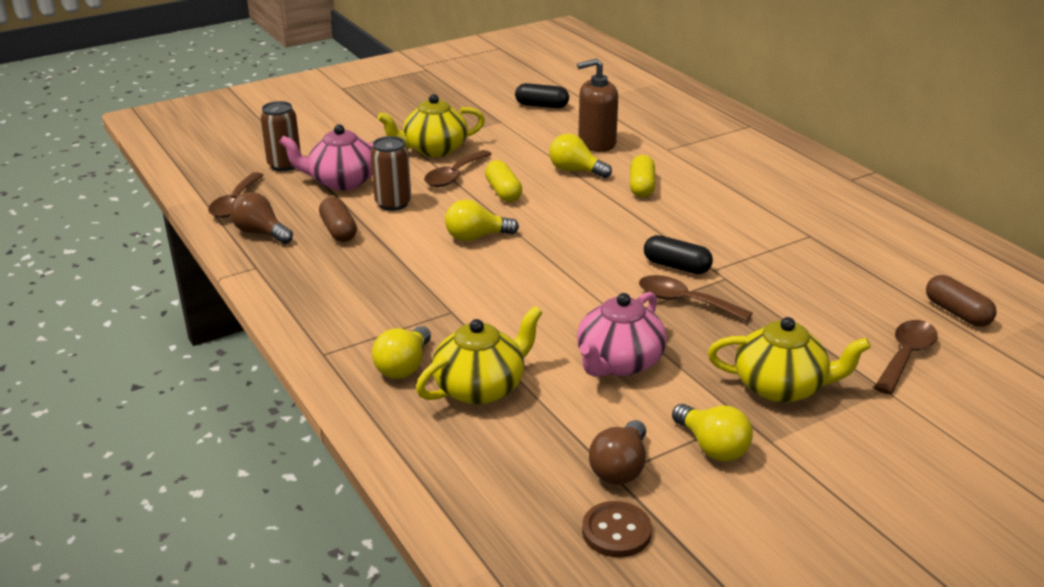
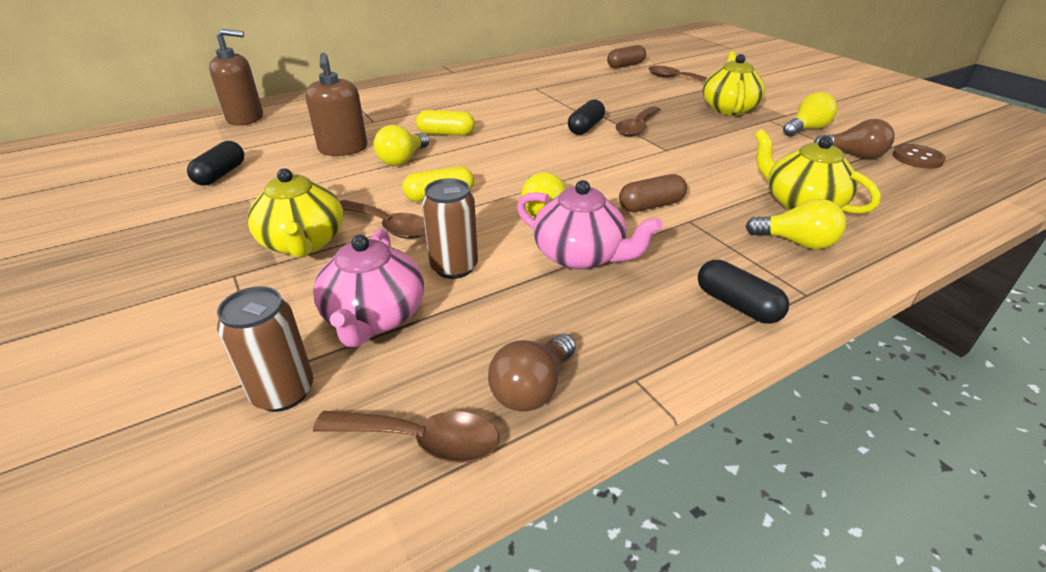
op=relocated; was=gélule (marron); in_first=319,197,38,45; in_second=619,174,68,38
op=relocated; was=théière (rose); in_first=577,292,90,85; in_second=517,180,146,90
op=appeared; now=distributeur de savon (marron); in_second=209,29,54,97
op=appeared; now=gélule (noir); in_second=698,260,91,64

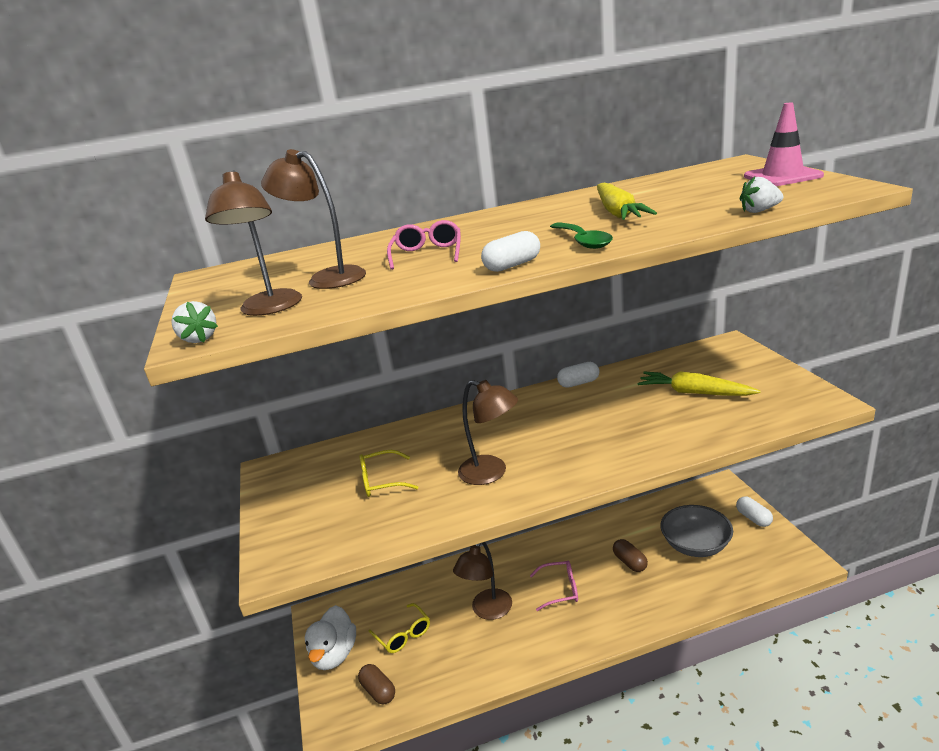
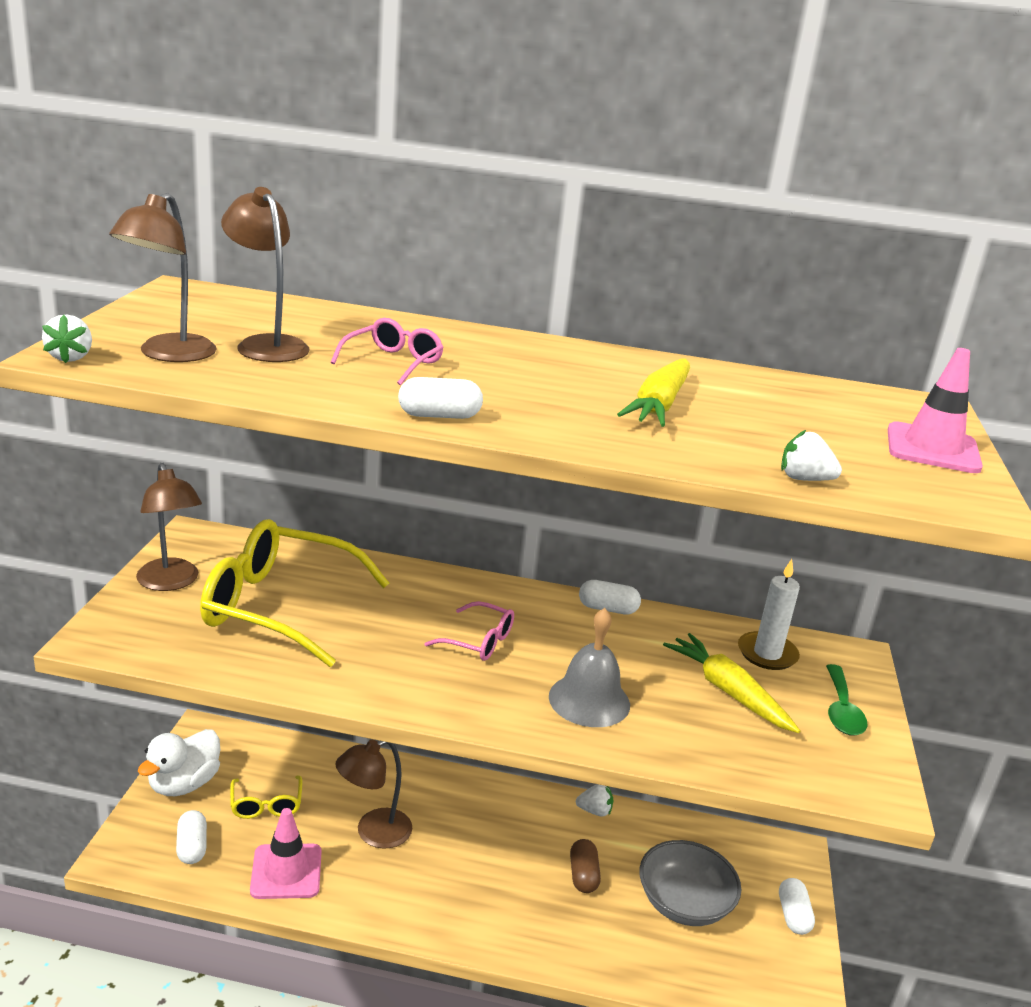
op=relocated; was=cuillère (vert); in_first=550,222,63,27; in_second=826,664,41,72
op=relocated; was=lampe (marron); in_first=458,380,60,105; in_second=136,463,66,128
op=size; was=lunettes (jaune); in_first=360,450,58,47; in_second=200,519,189,148; ratio=2.12
op=relocated; was=lunettes (rose); in_first=530,561,48,50; in_second=424,601,90,60
op=colour; was=gélule (marron); now=gélule (blanc); in_first=358,664,37,40; in_second=176,810,31,54
op=appeared; now=bougie (blanc); in_second=738,559,62,111
op=appeared; now=cloche (gris); in_second=549,608,81,119
op=appeared; now=fraise (blanc); in_second=576,784,37,33
op=appeared; now=cône de chantier (rose); in_second=250,808,72,91

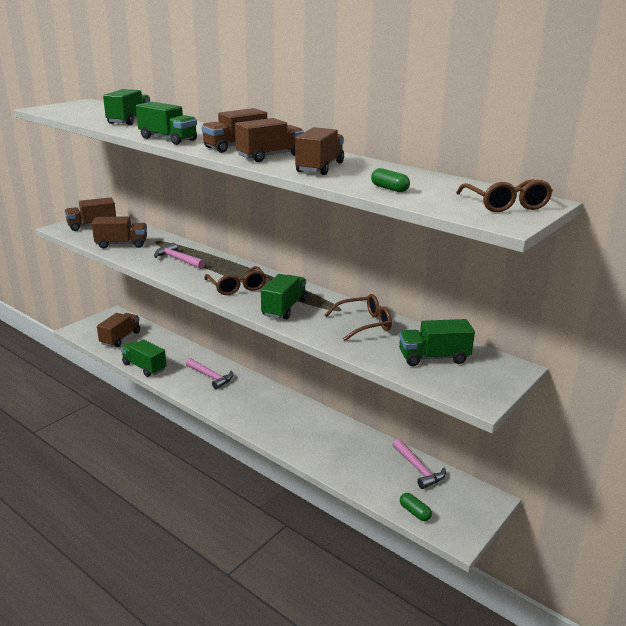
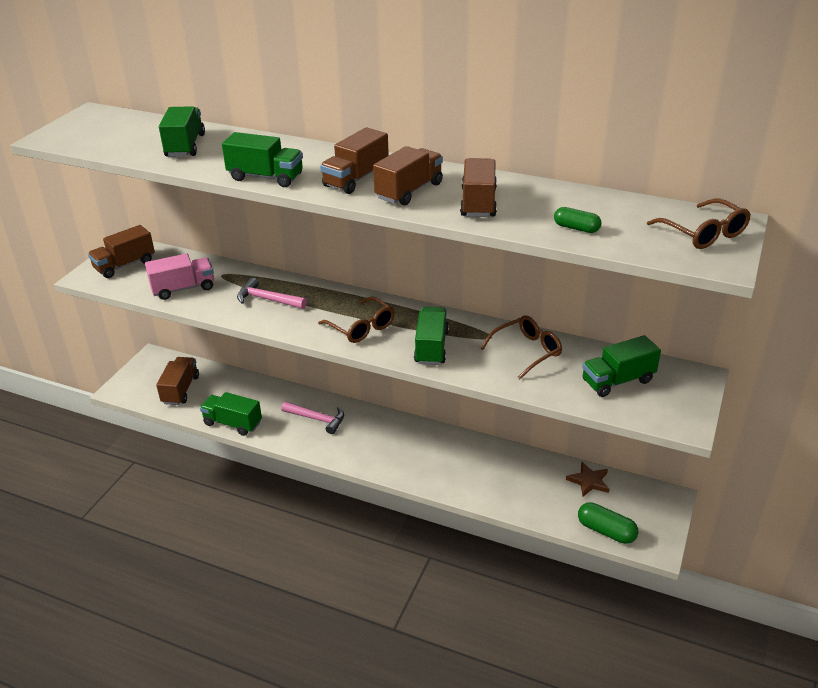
op=colour; was=camion (marron); now=camion (rose); in_first=92,216,55,32; in_second=145,254,69,46
op=exchanged; was=marteau (rose); now=étoile (marron); in_first=393,439,53,50; in_second=566,462,43,35
op=size; was=gélule (vert); in_first=400,493,32,28; in_second=578,502,60,42; ratio=1.59

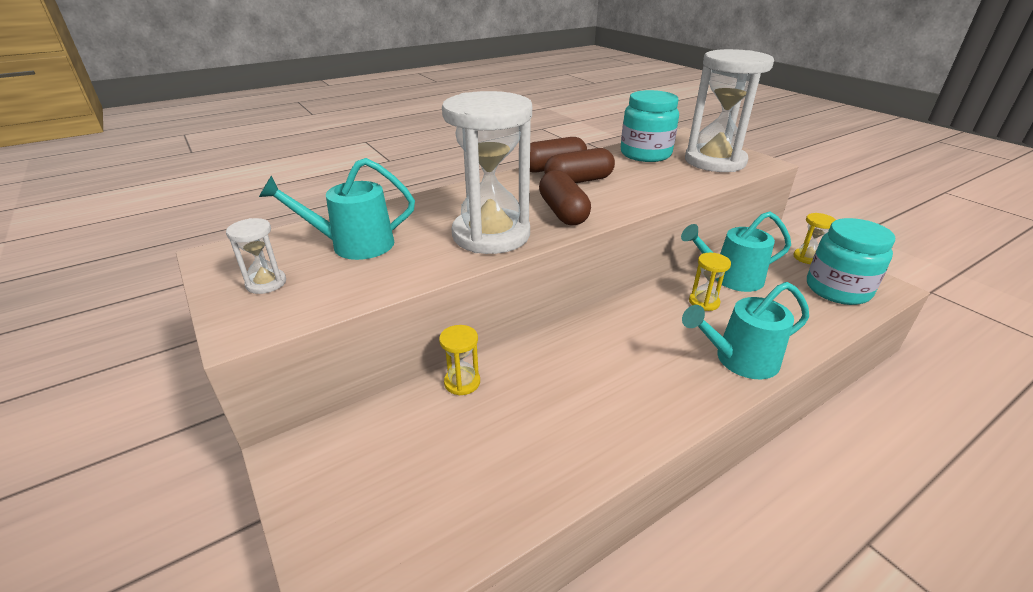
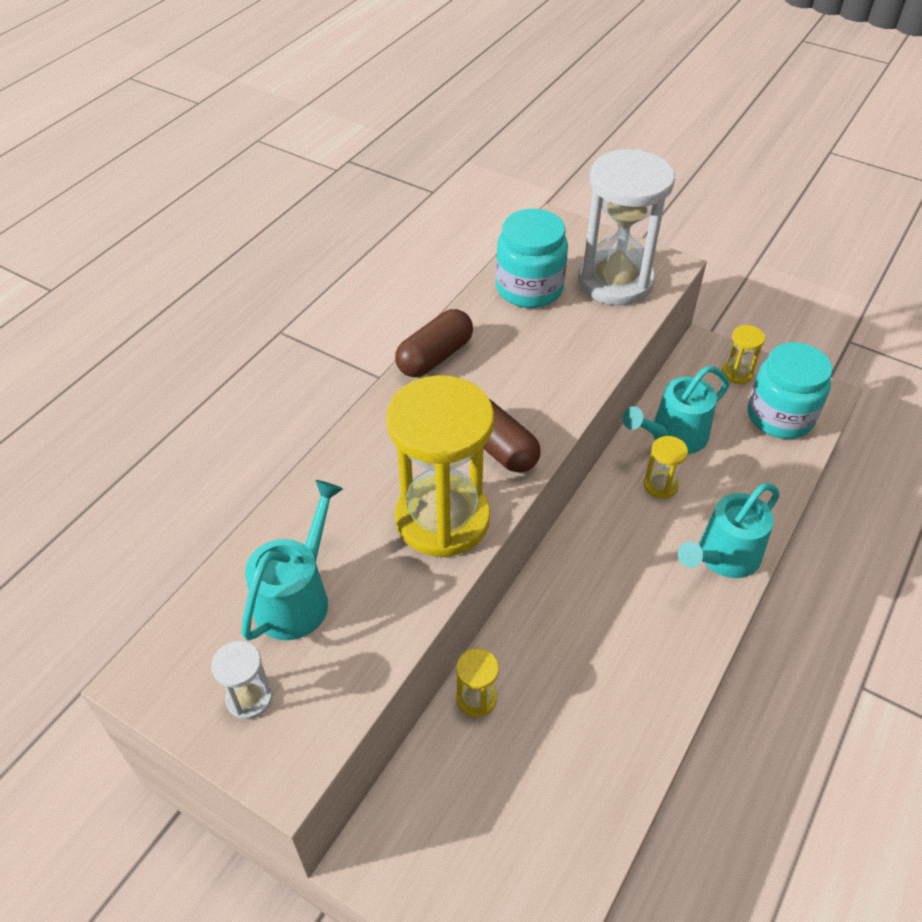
op=colour; was=sablier (blanc); now=sablier (jaune); in_first=442,91,90,163; in_second=386,375,108,182
op=missing; was=gélule (marron); in_first=544,148,71,35
op=spun; was=arrosoir (turquoise); in_first=259,158,156,102; in_second=241,480,102,161; clockwise=150

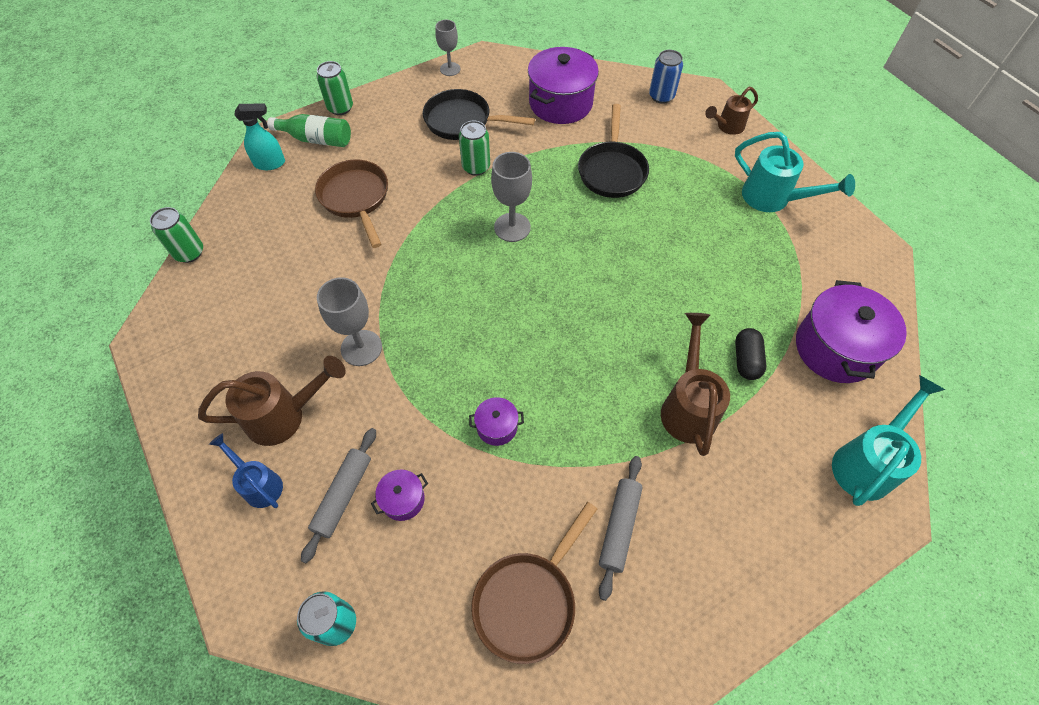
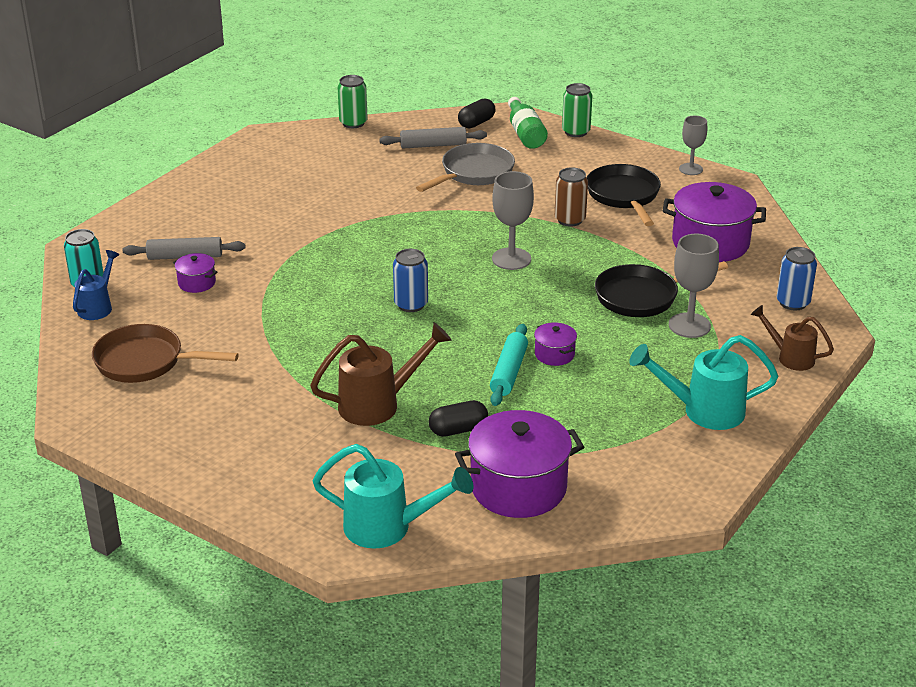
op=exchanged; was=vaporisateur (turquoise); now=gélule (noir); in_first=234,103,51,67; in_second=458,98,37,30
op=colour; was=canette (vert); now=canette (marron); in_first=459,121,31,55; in_second=555,167,33,60
op=spun; was=arrosoir (turquoise); in_first=735,132,120,80; in_second=629,335,150,95; clockwise=75
op=colour; was=poêle (marron); now=poêle (gris); in_first=315,160,73,88; in_second=416,143,99,49
op=relocated; was=verre à pied (gris); in_first=317,277,65,89; in_second=669,234,50,104
op=missing; was=arrosoir (marron); in_first=198,356,148,90
op=relocated; was=marmite (violet); in_first=469,397,55,49; in_second=534,323,43,43
op=relocated; was=arrosoir (bleu); in_first=209,433,74,75; in_second=73,250,47,70
op=relocated; was=rouleau à pâtisserie (gris); in_first=599,456,44,145; in_second=379,127,108,21
op=appeared; now=canette (bleu); in_second=393,249,35,63
op=appeared; now=rouleau à pâtisserie (turquoise); in_second=490,324,38,82

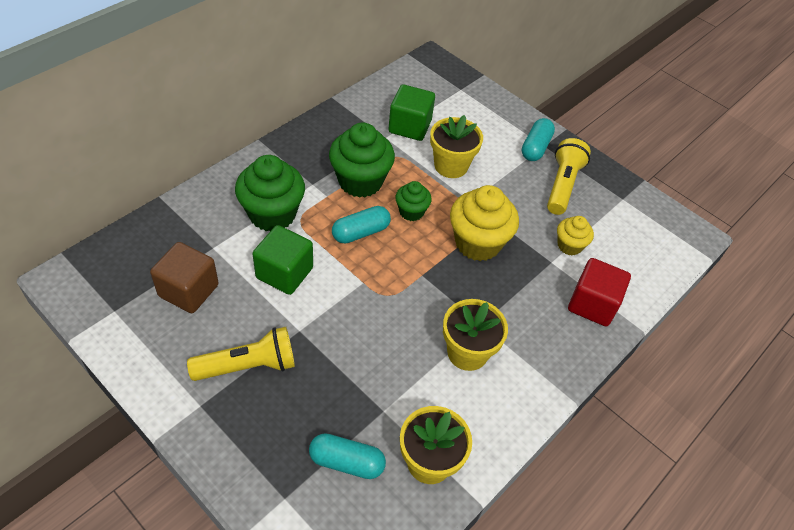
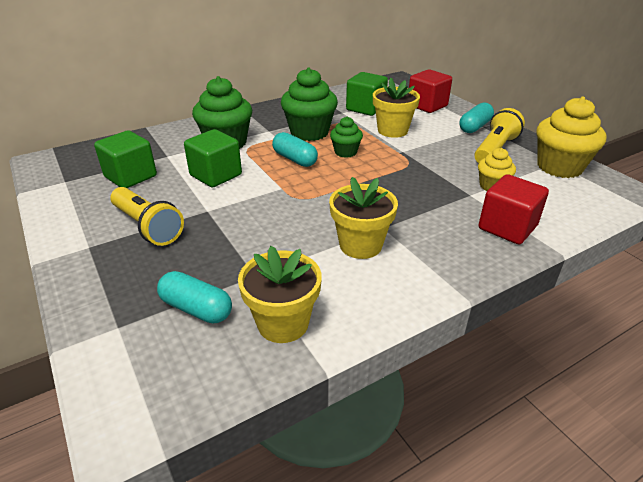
op=relocated; was=muffin (jaune); in_first=450,185,69,76; in_second=537,97,69,81
op=spun; was=gélule (turquoise); in_first=332,206,59,38; in_second=272,132,46,35; clockwise=60
op=colour; was=cube (marron); now=cube (vert); in_first=150,242,69,71; in_second=94,130,63,58
op=spun; was=lampe de poche (jaune); in_first=187,327,108,54; in_second=110,187,74,59; clockwise=45
op=appeared; now=cube (rouge); in_second=409,69,43,44

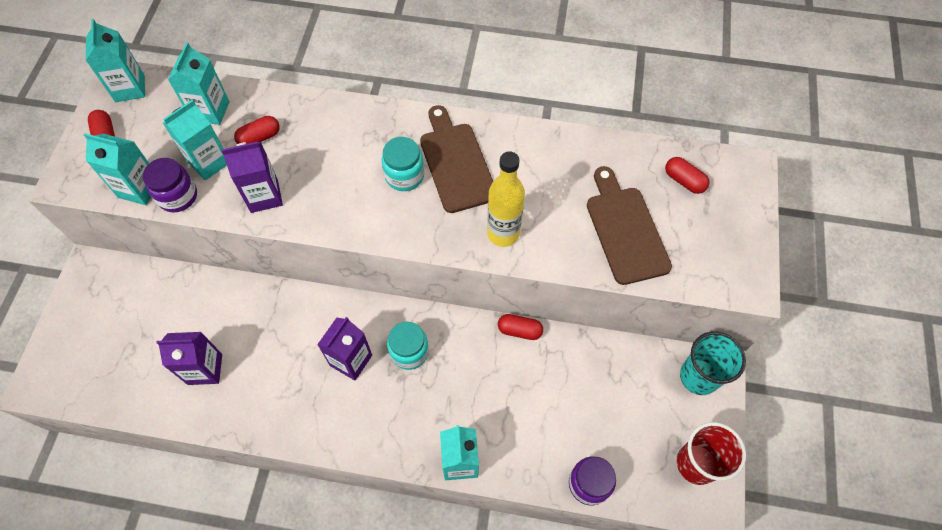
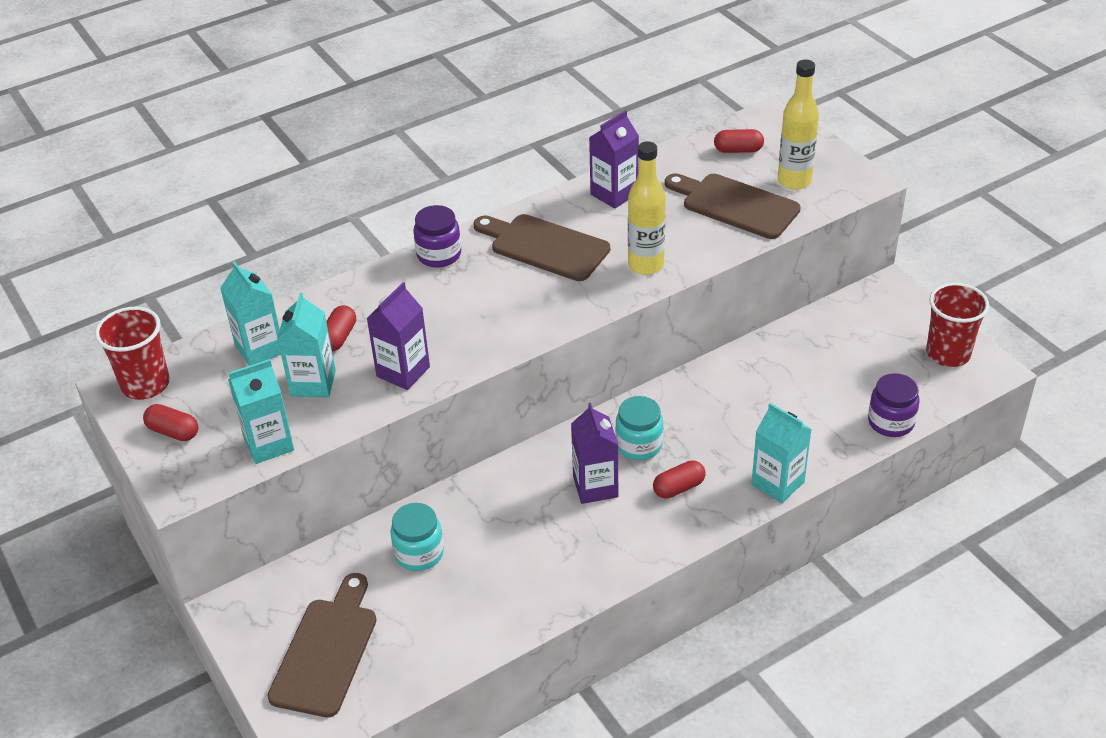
op=exchanged; was=brique de lait (turquoise); now=gobelet (rouge); in_first=86,19,59,83; in_second=95,307,75,93
op=relocated; was=bocal (turquoise); in_first=382,137,42,54; in_second=390,503,54,68
op=relocated; was=bocal (violet); in_first=143,158,54,54; in_second=413,205,48,63
op=relocated; was=gélule (rouge); in_first=498,314,45,26; in_second=653,460,53,39
op=relocated; was=brique de lait (violet); in_first=156,332,66,53; in_second=589,110,50,99
op=missing; was=gobelet (turquoise); in_first=680,332,66,63
op=appeared; now=bouteille (jaune); in_second=778,60,41,130
op=appeared; now=planche à découper (marron); in_second=267,573,110,145

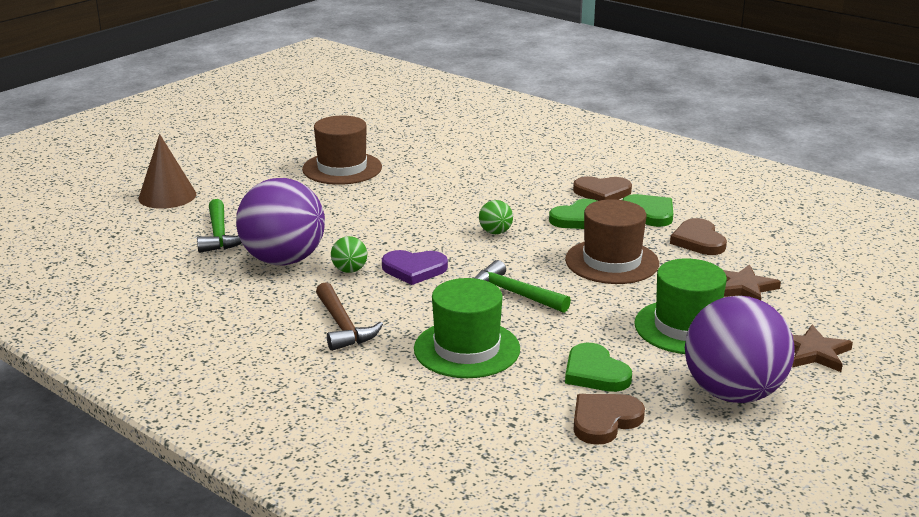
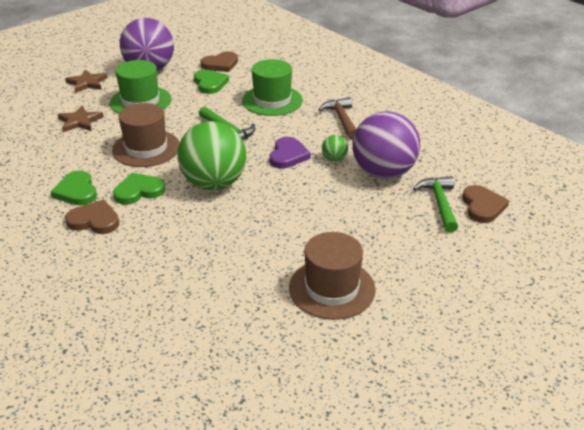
op=missing; was=cône (marron); in_first=138,134,58,75
op=size; was=balle (vert); in_first=479,200,34,34; in_second=177,121,69,69; ratio=2.41
op=relocated; was=cœur (marron); in_first=670,218,57,37; in_second=462,185,47,38
op=spun; was=cœur (violet); in_first=382,250,66,35; in_second=270,137,41,31; clockwise=90

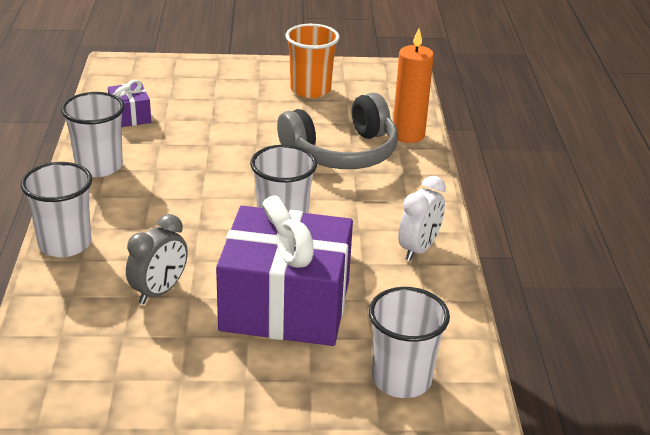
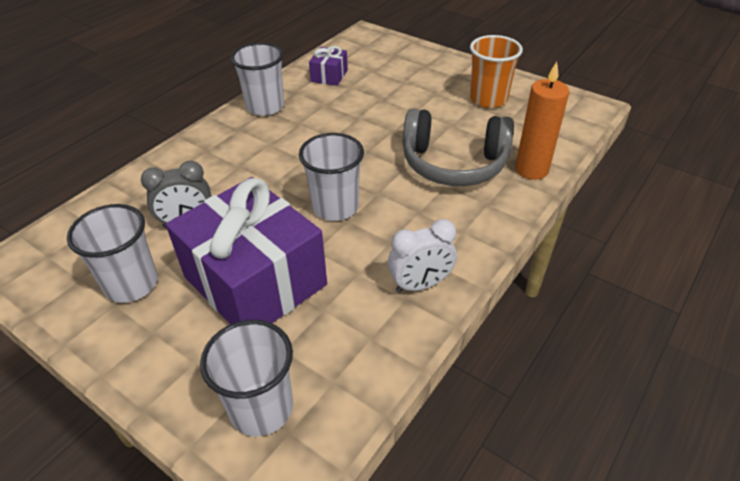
op=relocated; was=gobelet (blanc); in_first=21,162,71,95; in_second=67,204,91,99

